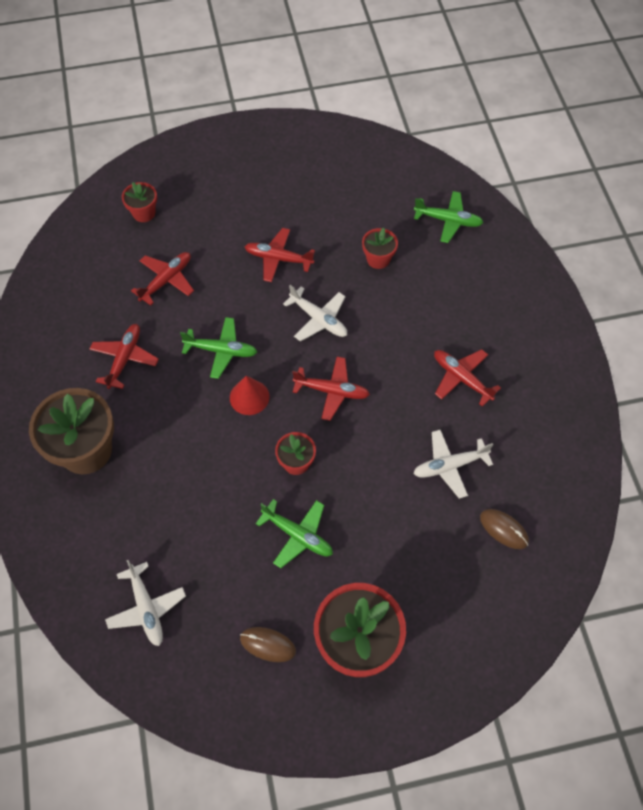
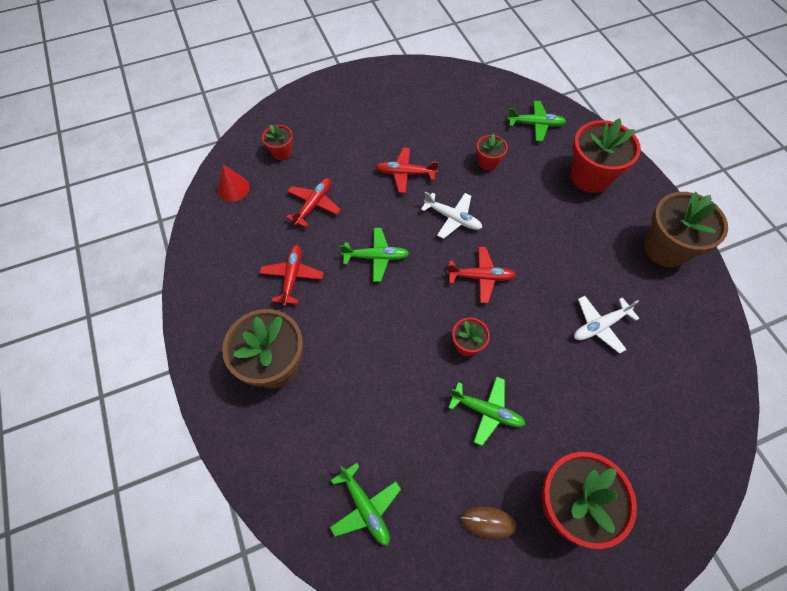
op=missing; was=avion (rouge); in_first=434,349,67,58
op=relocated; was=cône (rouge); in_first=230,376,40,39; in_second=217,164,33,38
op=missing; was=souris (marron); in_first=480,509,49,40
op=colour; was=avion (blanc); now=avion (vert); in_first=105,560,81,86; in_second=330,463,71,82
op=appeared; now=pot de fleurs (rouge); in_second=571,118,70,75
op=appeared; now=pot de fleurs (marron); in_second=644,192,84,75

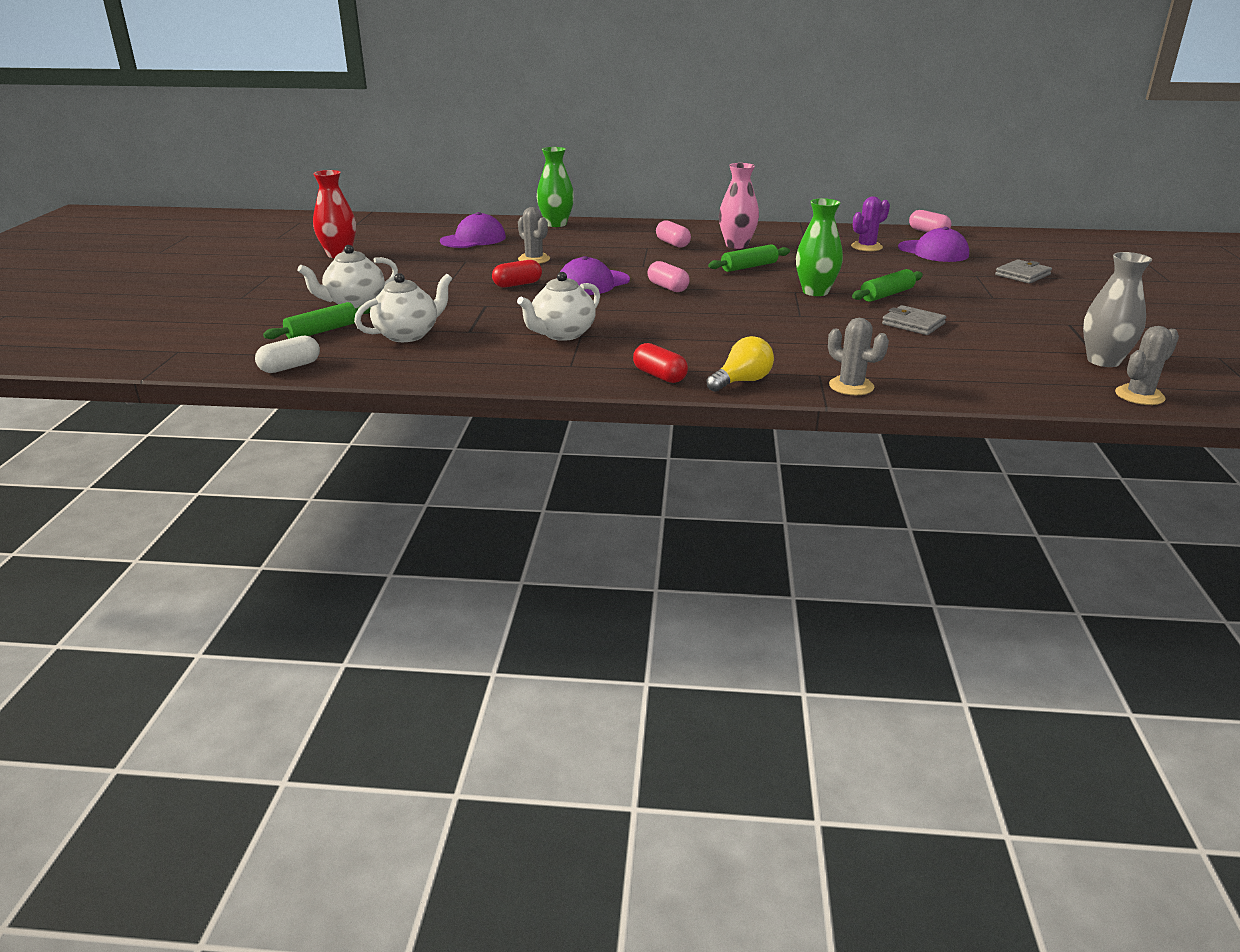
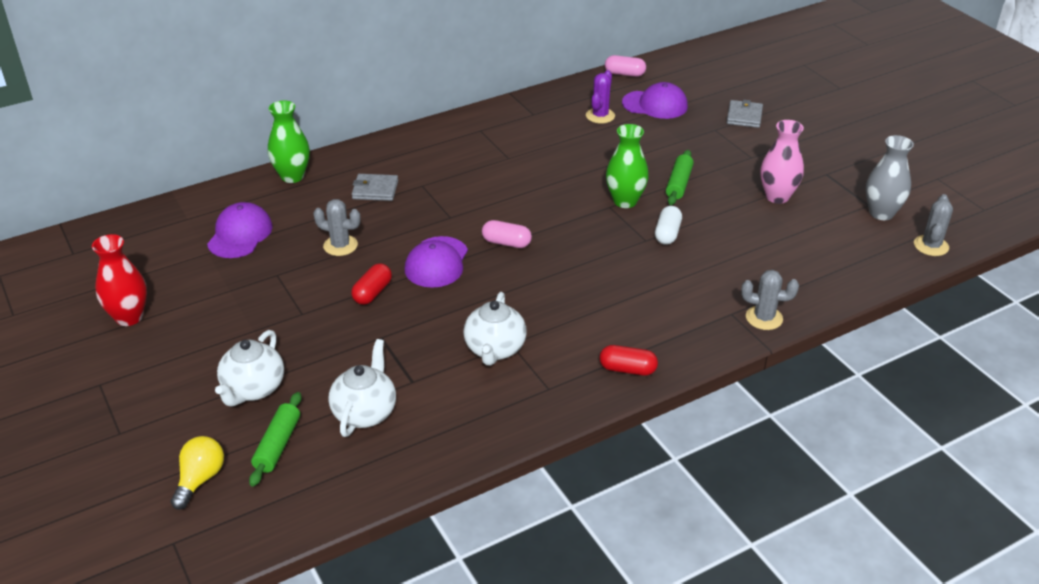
op=relocated; was=vase (rose); in_first=719,163,40,86; in_second=760,120,44,84
op=missing; was=gélule (rose); in_first=656,220,35,28
op=missing; was=rouleau à pâtisserie (vert); in_first=708,244,82,28
op=relocated; was=portefeuille (gris); in_first=882,305,64,30; in_second=352,174,46,27
op=relocated; was=gélule (blanc); in_first=255,336,65,37; in_second=655,206,27,39
op=relocated; was=ampoule (jaune); in_first=707,336,67,56; in_second=171,436,53,74

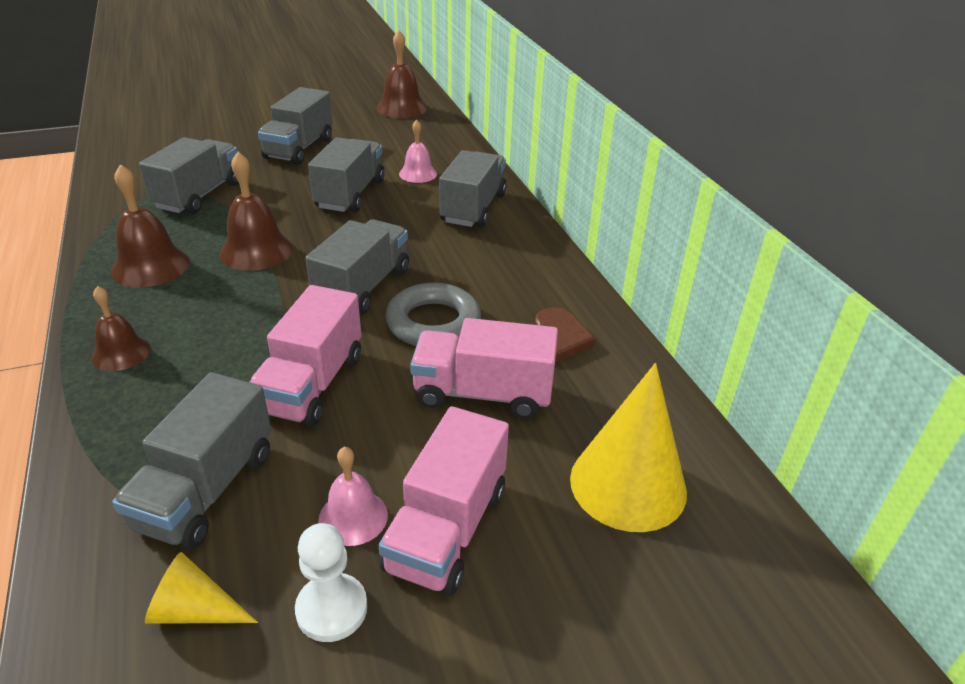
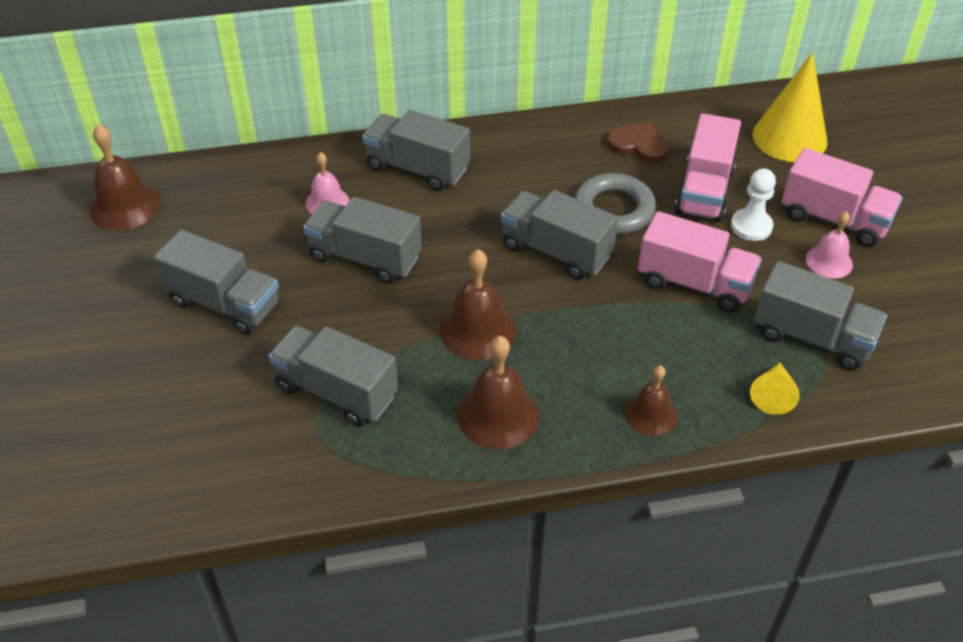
op=relocated; was=pion (blanc); in_first=295,523,73,119; in_second=731,168,45,73
op=relocated; was=cône (jaune); in_first=145,552,113,72; in_second=750,363,50,52

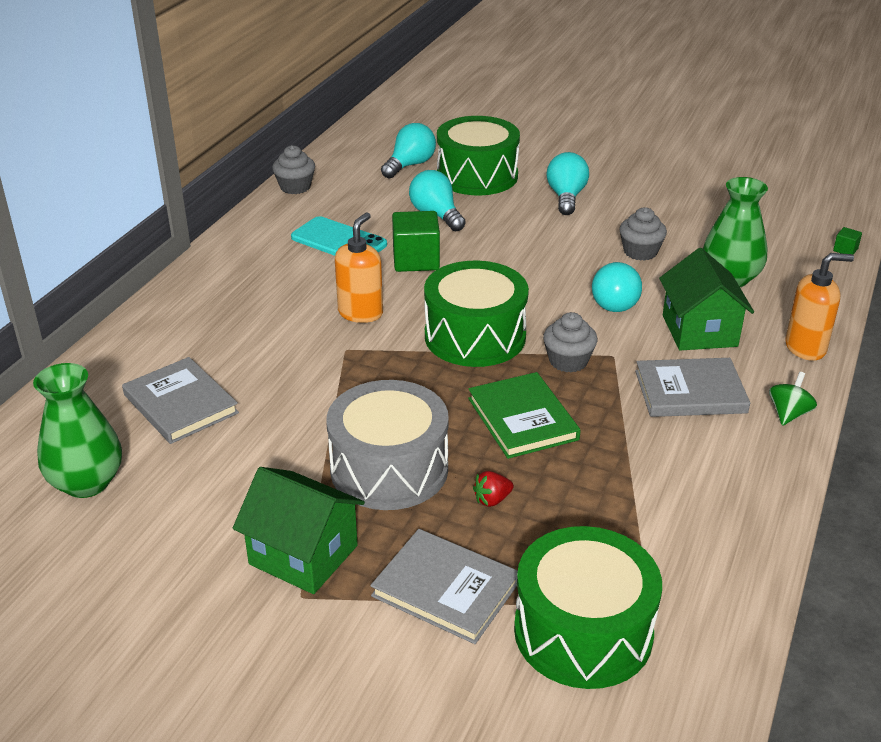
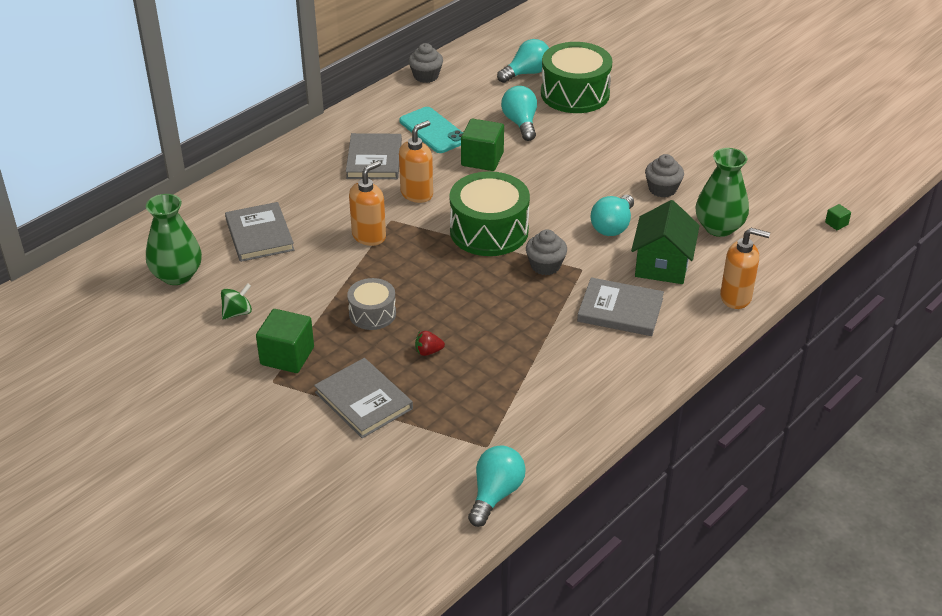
op=relocated; was=ampoule (turquoise); in_first=546,152,43,63; in_second=468,445,58,82
op=missing; was=livre (vert); in_first=468,372,113,87
op=relocated; was=toupie (vert); in_first=769,372,48,54; in_second=221,283,31,37
op=size; was=tambour (gris); in_first=326,380,123,130; in_second=347,278,49,52; ratio=0.56
op=exchanged; was=maison (vert); now=cube (vert); in_first=233,467,132,127; in_second=256,309,58,64
op=missing; was=tambour (vert); in_first=514,526,148,163
op=appeared; now=livre (gris); in_second=346,133,56,46
op=appeared; now=distributeur de savon (orange); in_second=349,161,37,85

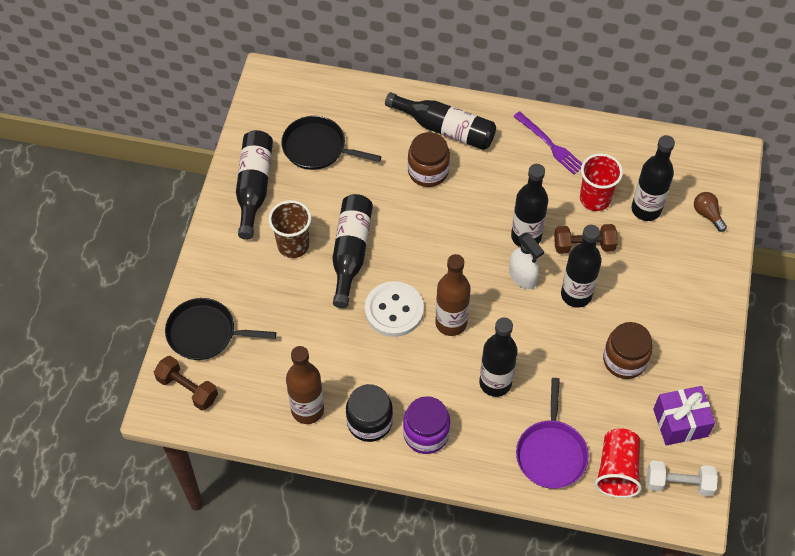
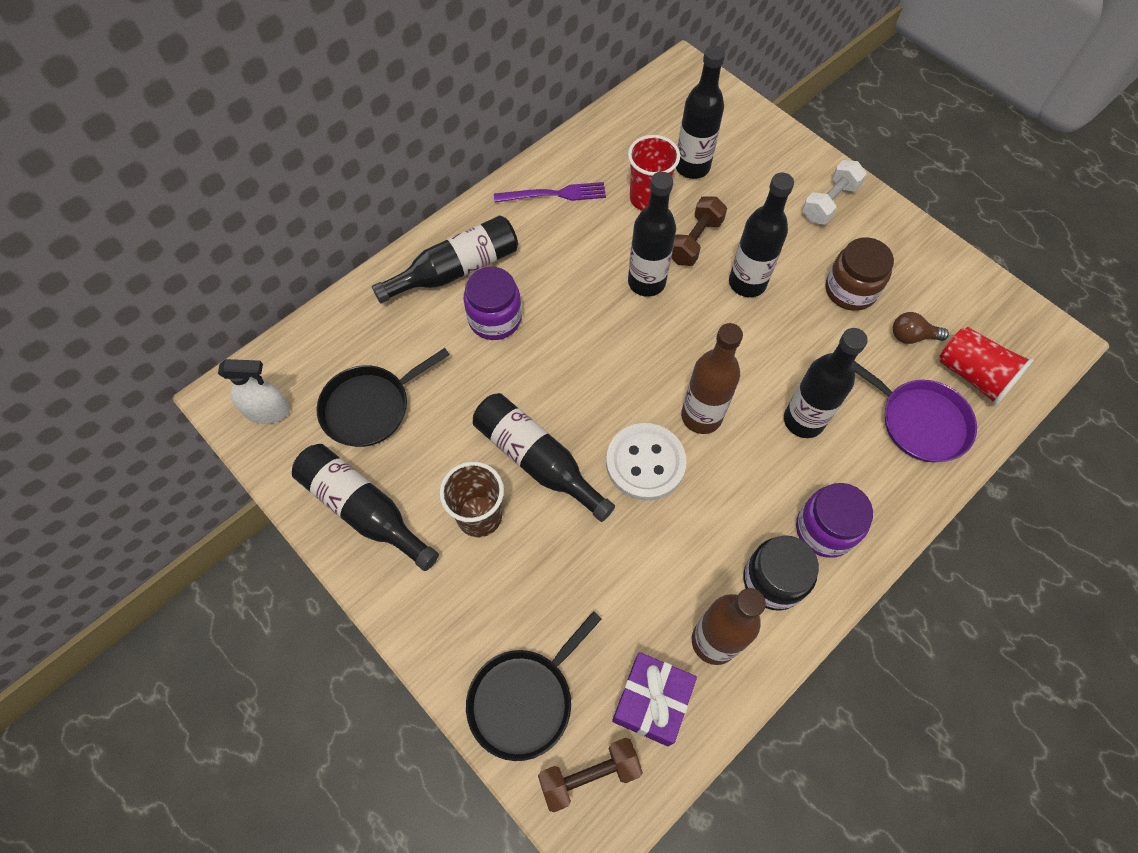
op=colour; was=bocal (marron); now=bocal (violet); in_first=408,132,42,55; in_second=464,267,58,73
op=relocated; was=ampoule (marron); in_first=694,192,33,40; in_second=893,312,56,32
op=relocated; was=vaporisateur (blanc); in_first=509,233,35,56; in_second=218,359,72,65
op=relocated; was=cadeau (violet); in_first=653,386,62,60; in_second=612,652,85,94
op=relocated; was=haltère (blanc); in_first=647,461,71,35; in_second=802,160,65,64

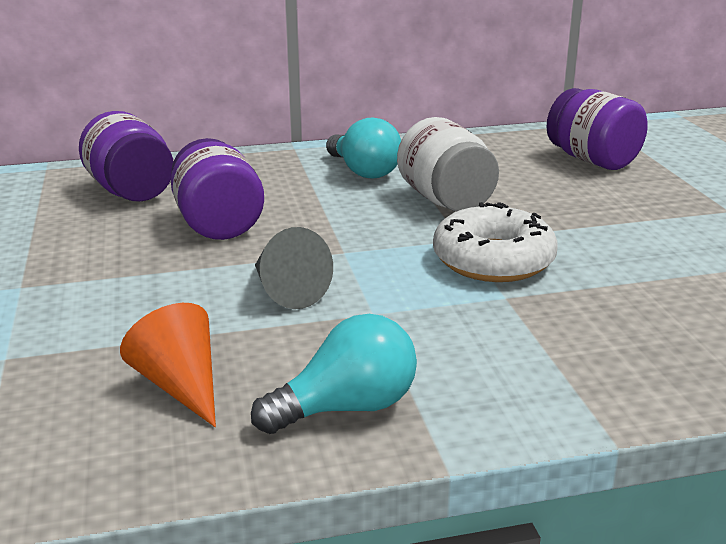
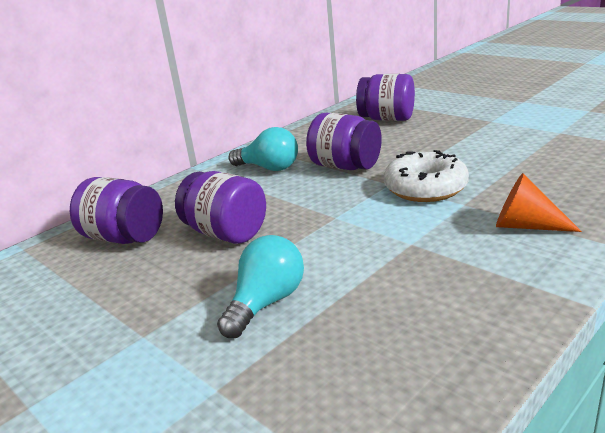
op=colour; was=bocal (blanc); now=bocal (violet); in_first=397,117,102,94; in_second=306,112,76,58
op=missing; was=cône (gris); in_first=255,227,78,82
op=relocated; was=cône (orange); in_first=120,303,96,124; in_second=496,173,86,59
op=relocated; was=ampoule (turquoise); in_first=251,314,166,120; in_second=217,235,87,103

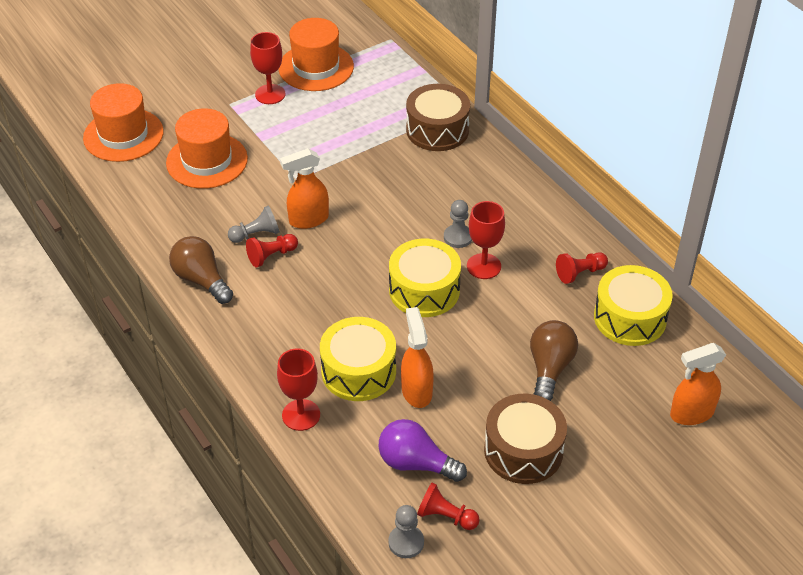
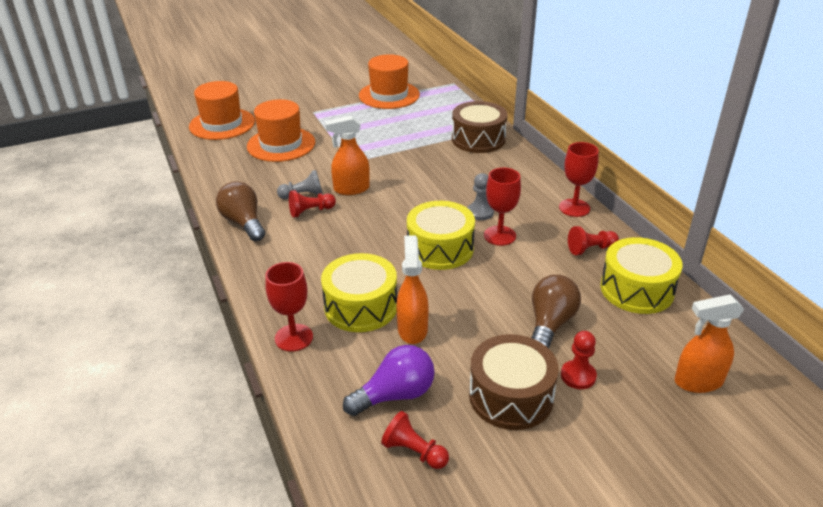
op=relocated; was=verre à pied (rouge); in_first=250,32,35,72; in_second=559,142,40,75
op=spun; was=ampoule (violet); in_first=379,419,88,63; in_second=343,345,92,71; clockwise=120
op=missing; was=pion (gris); in_first=388,505,36,53
op=appeared; now=pion (rouge); in_second=561,331,36,58

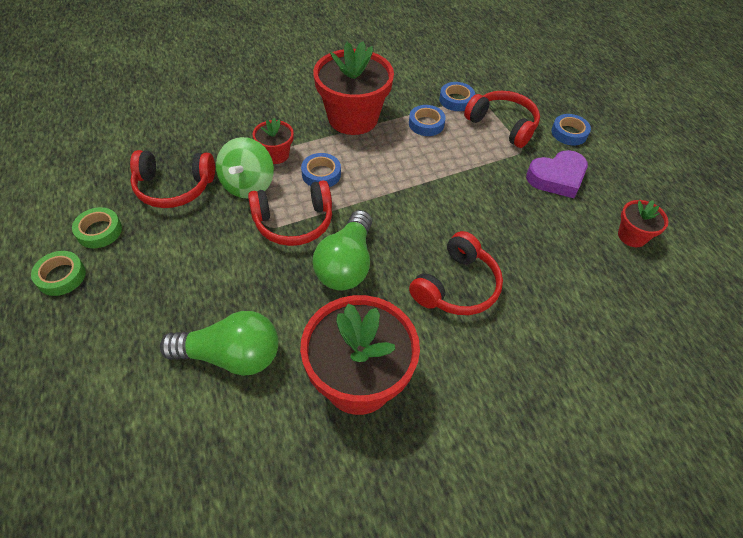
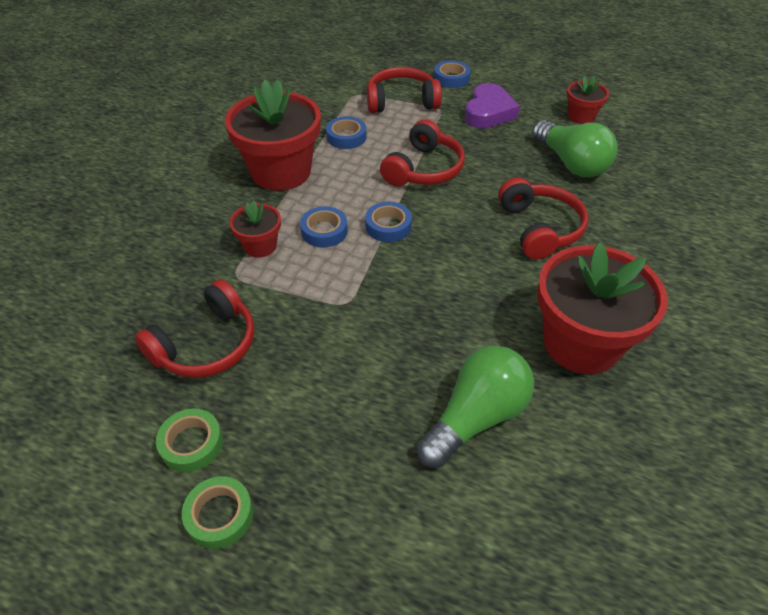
op=relocated; was=ruban adhésif (bleu); in_first=439,82,36,29; in_second=365,202,47,40
op=missing; was=toupie (vert); in_first=216,137,58,61
op=relocated; was=casque audio (rouge); in_first=248,180,84,66; in_second=380,119,85,67
op=relocated; was=ampoule (vert); in_first=313,210,59,80; in_second=532,120,86,57

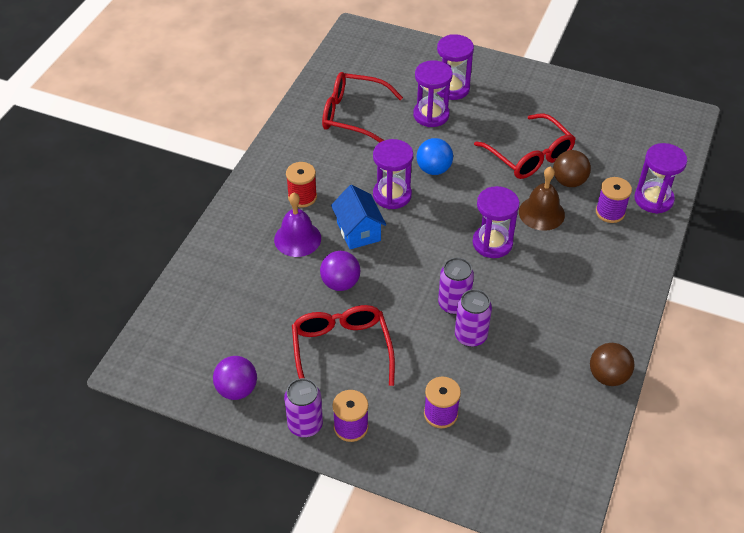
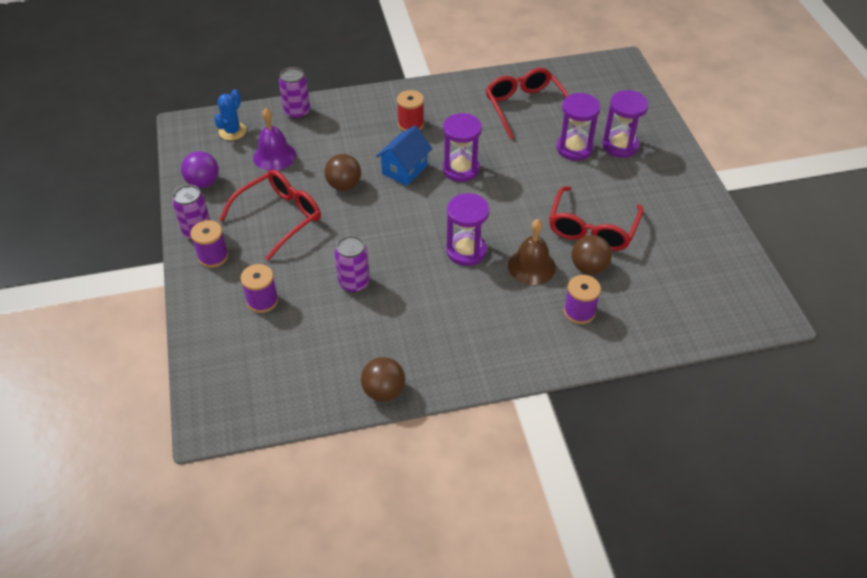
op=missing; was=balle (bleu); in_first=416,138,37,37
op=missing; was=sablier (violet); in_first=634,143,53,71
op=relocated; was=cloche (violet); in_first=274,193,47,64; in_second=253,108,43,63
op=colour; was=balle (violet); now=balle (marron); in_first=320,251,40,40; in_second=324,154,37,37
op=relocated; was=canette (violet); in_first=438,258,36,57; in_second=279,67,31,53
op=appeared; now=cactus (bleu); in_second=214,89,33,51

